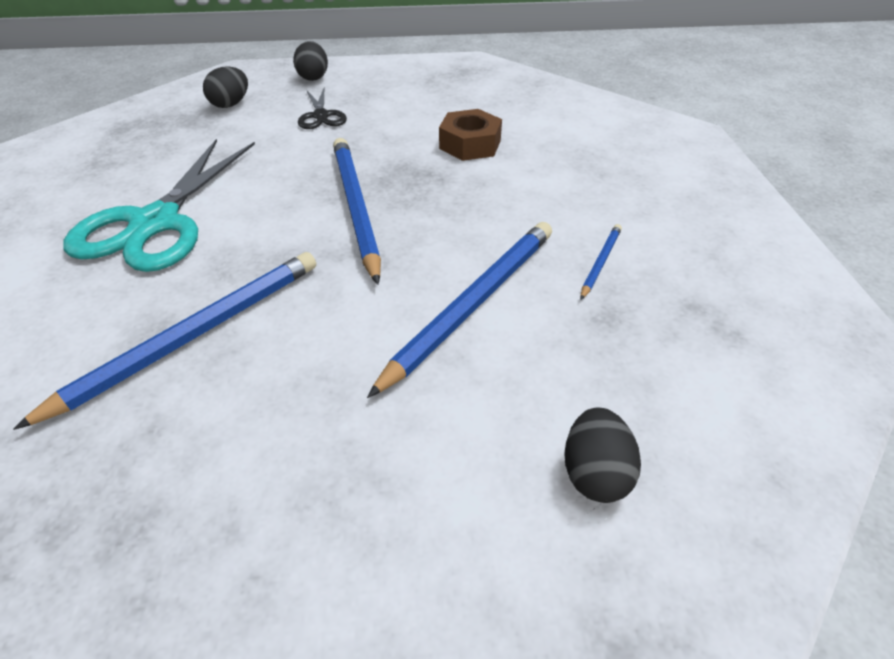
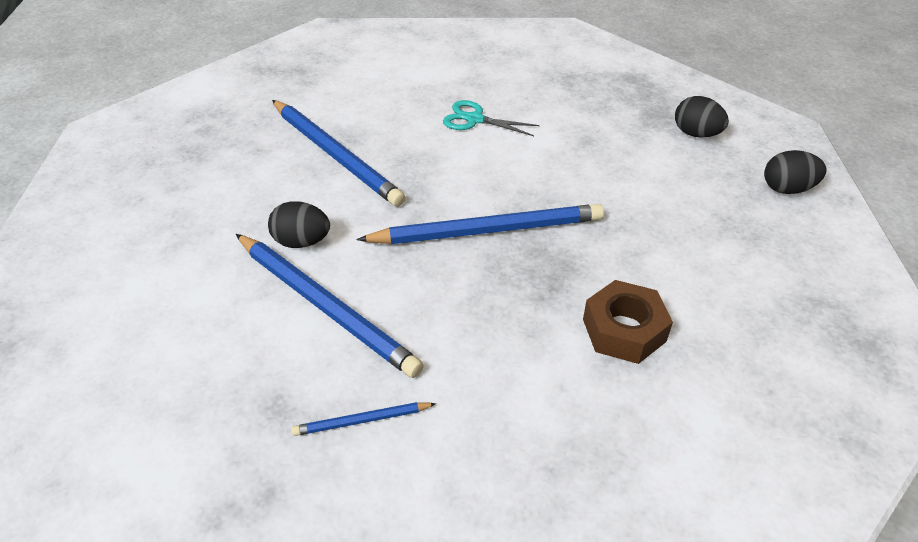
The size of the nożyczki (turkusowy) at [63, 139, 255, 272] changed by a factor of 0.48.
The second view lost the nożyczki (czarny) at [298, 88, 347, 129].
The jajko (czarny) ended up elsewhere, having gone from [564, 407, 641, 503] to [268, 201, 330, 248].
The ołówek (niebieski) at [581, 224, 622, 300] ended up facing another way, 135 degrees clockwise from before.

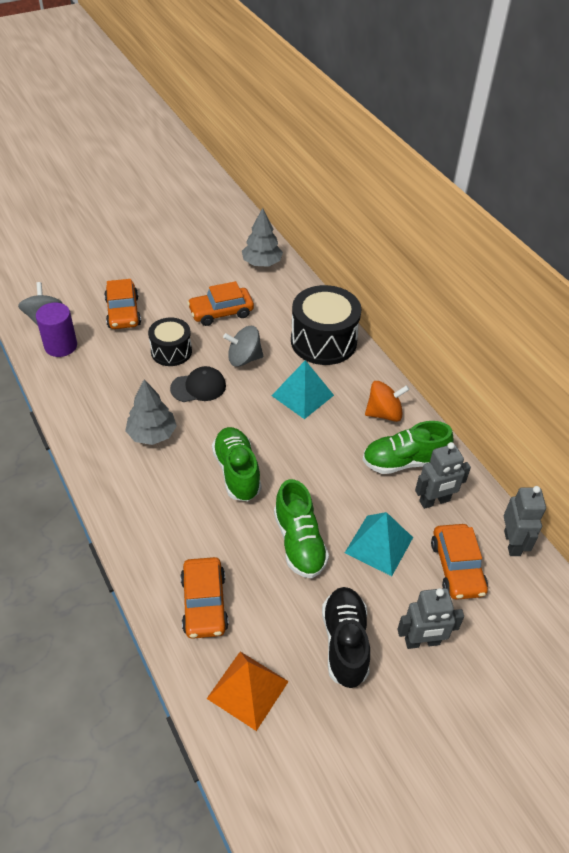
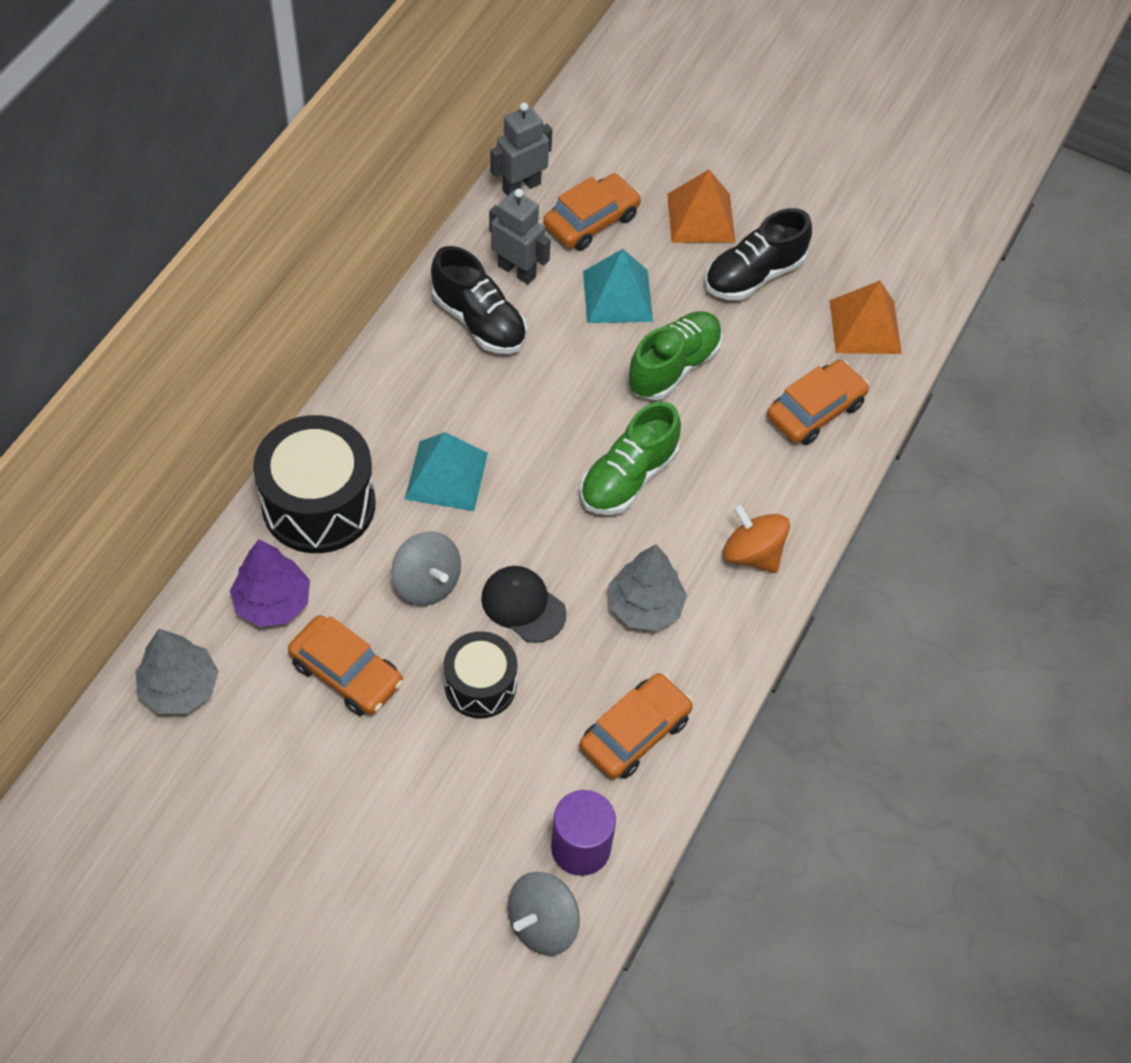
The samochód (pomarańczowy) ended up elsewhere, having gone from [104, 279, 141, 329] to [580, 673, 693, 779].
What was the but (zielony) at [363, 421, 454, 474] turned into the but (czarny) at [431, 246, 527, 354].
The bączek (pomarańczowy) ended up elsewhere, having gone from [365, 381, 409, 422] to [723, 504, 790, 573].
Where the robot (szary) stood at [397, 588, 464, 649], the piramida (pomarańczowy) came to stand at [667, 169, 735, 243].
The second view gained the drzewko (fioletowy) at [230, 539, 310, 627].

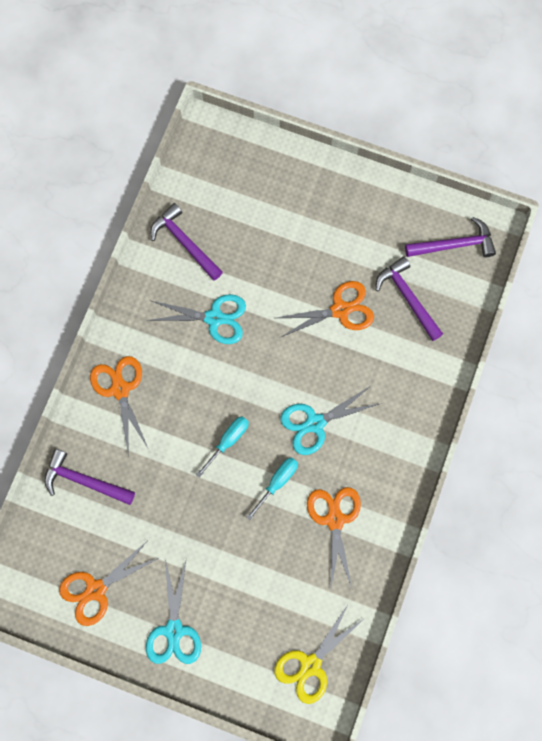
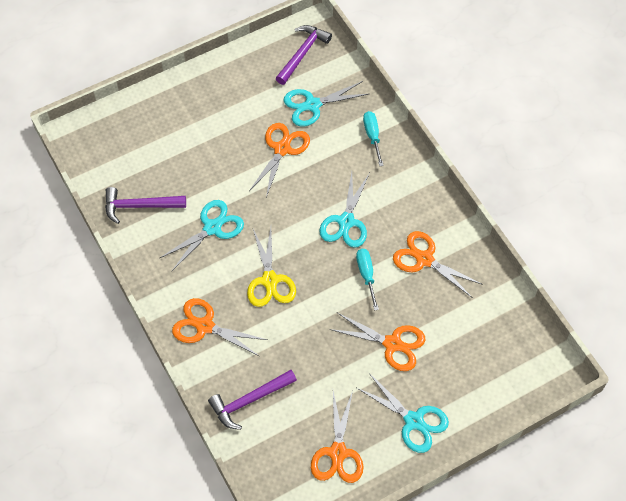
The śrubokręt (turkusowy) ended up elsewhere, having gone from [196, 416, 249, 478] to [363, 111, 384, 166].
The nożyczki (żółty) ended up elsewhere, having gone from [274, 603, 366, 704] to [247, 227, 296, 307].
Where the młotek (fioletowy) stood at [376, 256, 443, 341], the nożyczki (turkusowy) came to stand at [283, 81, 369, 127].
The second view gained the nożyczki (pomarańczowy) at [329, 312, 426, 371].

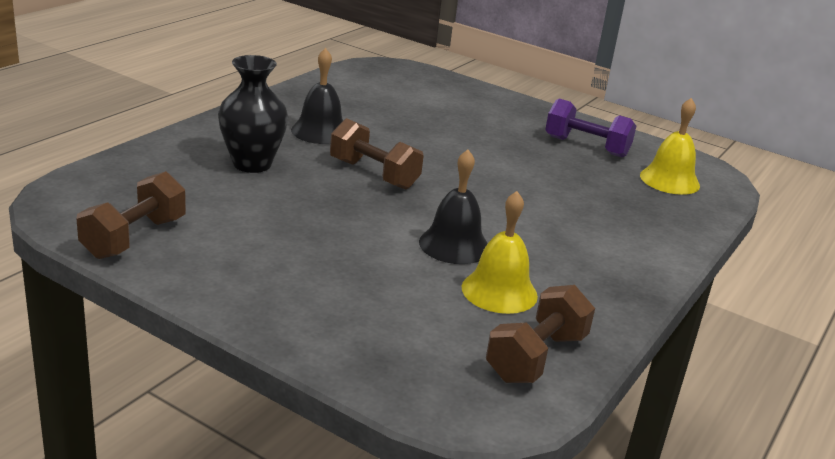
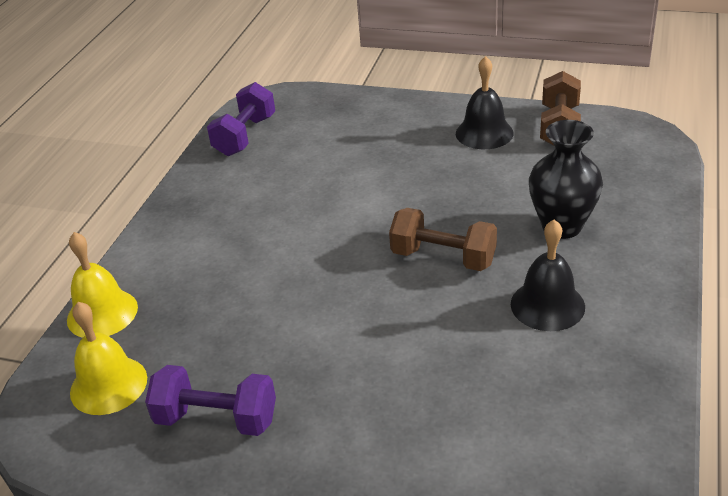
The dzwonek (czarny) ended up elsewhere, having gone from [419, 149, 488, 264] to [456, 56, 514, 149].
The dzwonek (żółty) ended up elsewhere, having gone from [462, 191, 538, 314] to [67, 232, 138, 338].
What was the hantel (brązowy) at [486, 285, 595, 383] turned into the hantel (fioletowy) at [207, 82, 275, 156].

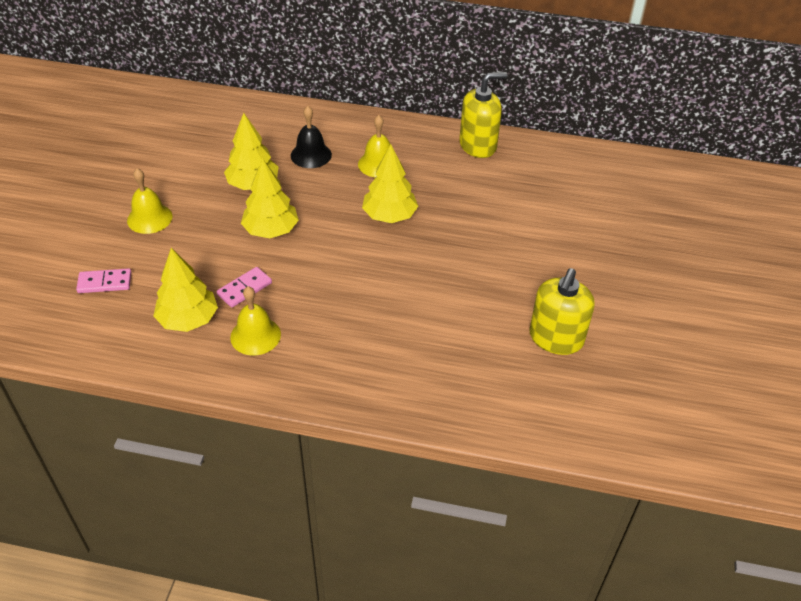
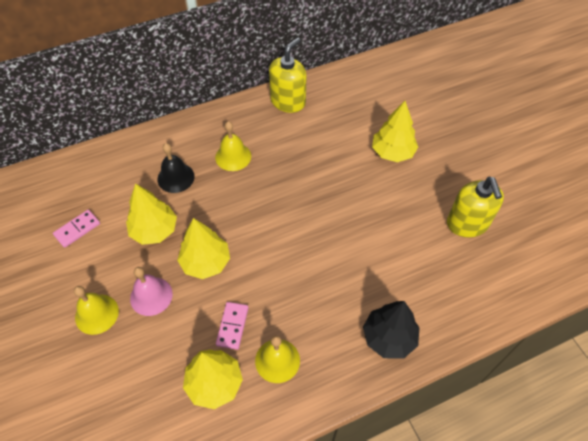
The kostka domina (różowy) ended up elsewhere, having gone from [76, 268, 132, 293] to [53, 210, 100, 248].
The drzewko (żółty) ended up elsewhere, having gone from [362, 145, 418, 223] to [372, 101, 418, 162].
The second view gained the dzwonek (różowy) at [130, 267, 173, 316].
The second view gained the drzewko (czarny) at [363, 301, 420, 359].

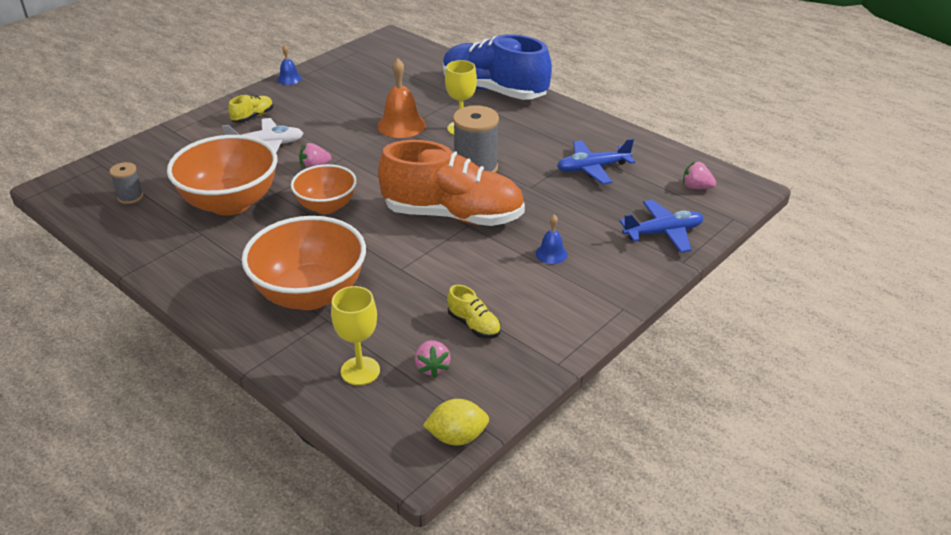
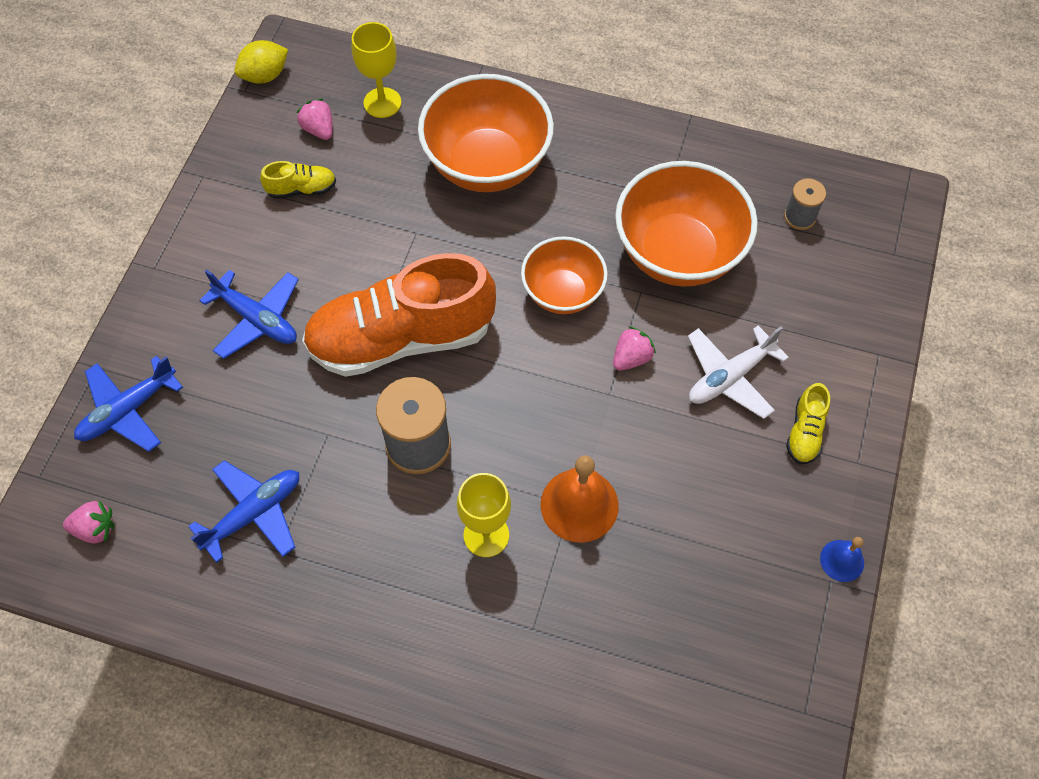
The second view lost the but (niebieski) at [443, 34, 552, 100].
The but (żółty) at [447, 285, 501, 338] ended up facing another way, 150 degrees clockwise from before.
Where the dzwonek (niebieski) stood at [536, 215, 568, 264], the samolot (niebieski) came to stand at [199, 269, 299, 359].

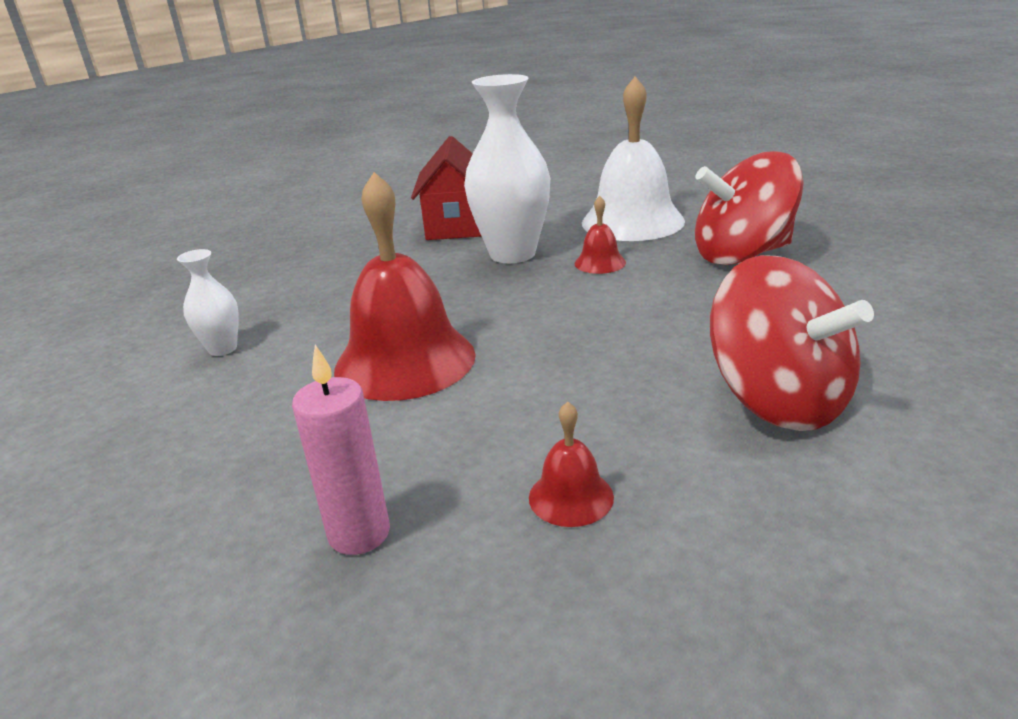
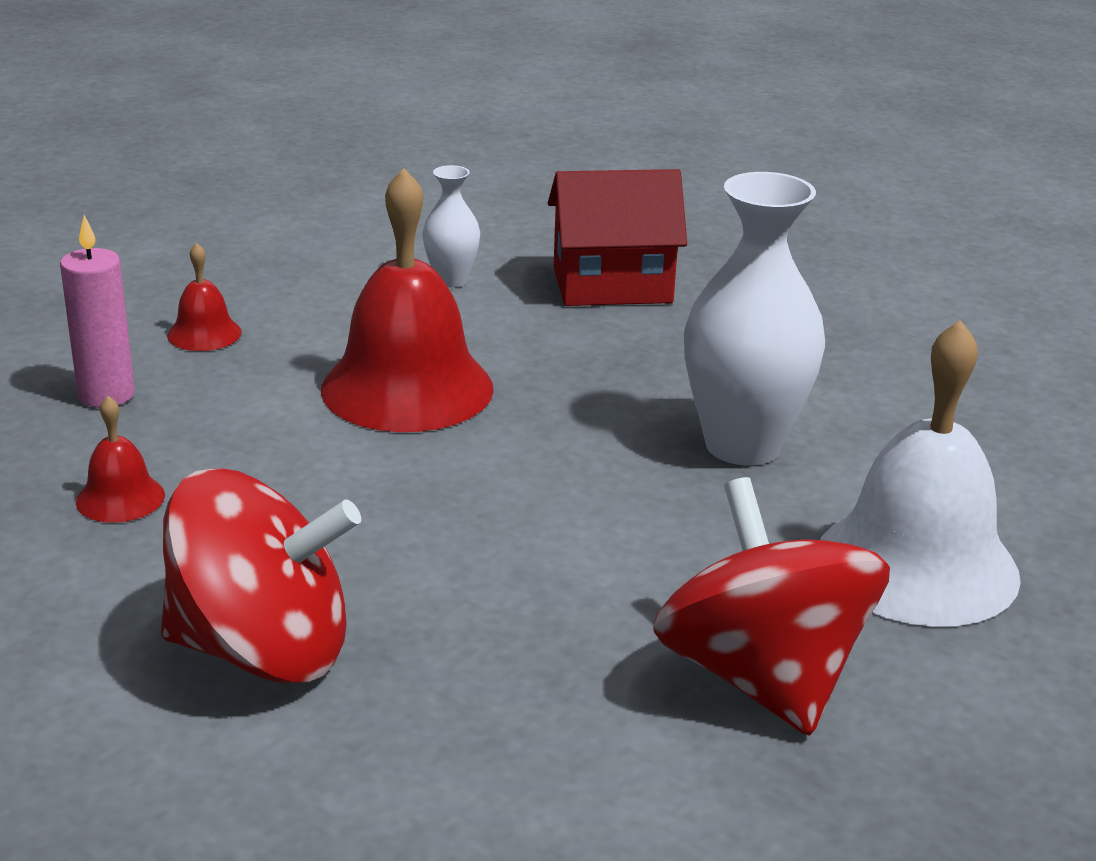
The domek (czerwony) ended up elsewhere, having gone from [411, 136, 482, 240] to [548, 169, 687, 306].
The dzwonek (czerwony) ended up elsewhere, having gone from [575, 196, 626, 274] to [167, 243, 242, 351].
The bączek (czerwony) at [710, 255, 874, 431] ended up facing another way, 135 degrees counterclockwise from before.

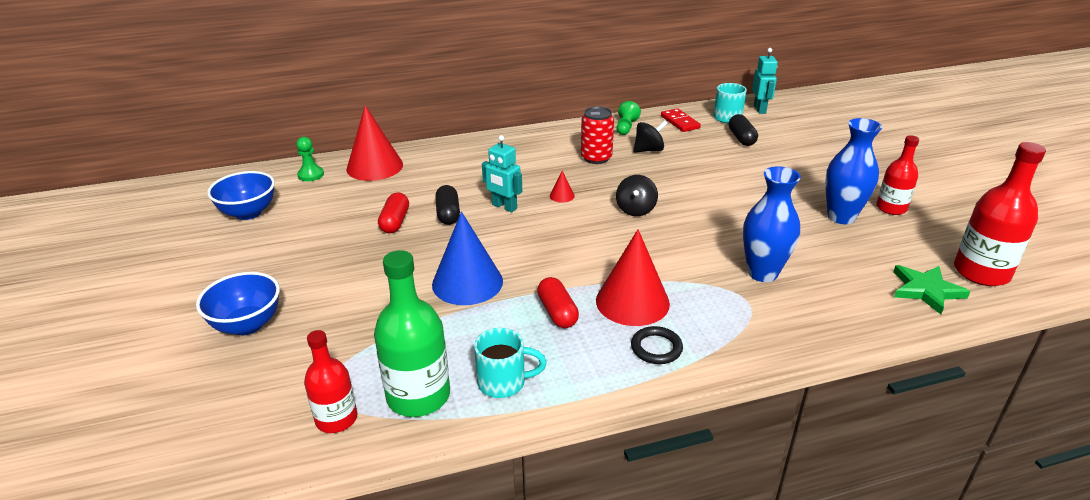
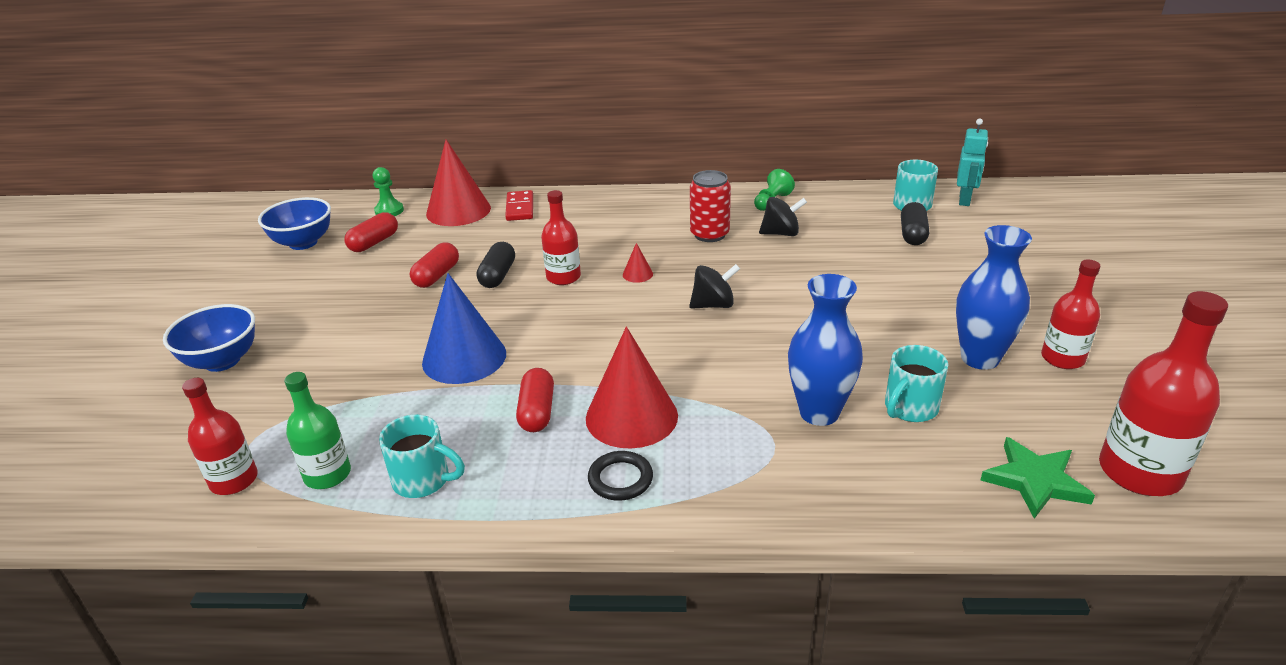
The size of the butelka (zielony) at [374, 250, 450, 417] changed by a factor of 0.63.
Where the robot (turkusowy) stood at [482, 135, 522, 212], the butelka (czerwony) came to stand at [541, 190, 581, 285].
The bączek (czarny) at [616, 175, 658, 216] ended up facing another way, 135 degrees counterclockwise from before.
The kostka domina (czerwony) ended up elsewhere, having gone from [661, 108, 701, 132] to [505, 190, 533, 221].
The second view gained the kapsułka (czerwony) at [344, 212, 398, 252].
The second view gained the kubek (turkusowy) at [885, 345, 948, 422].

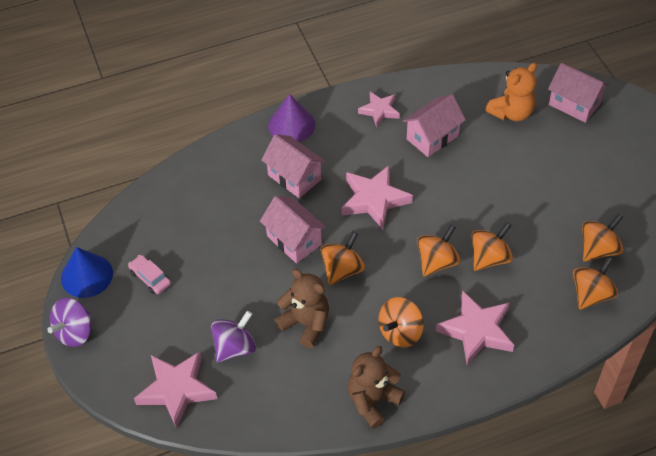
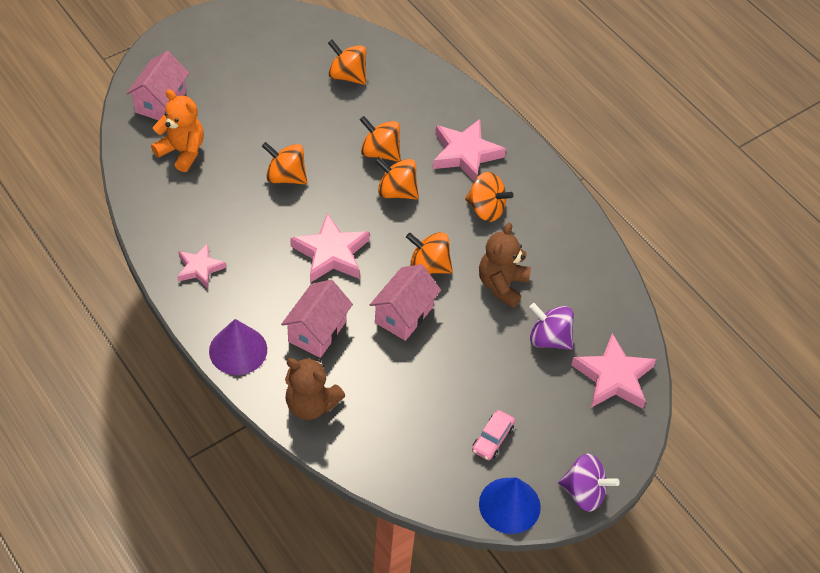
The miś (brązowy) ended up elsewhere, having gone from [348, 346, 405, 429] to [285, 357, 345, 420].
The second view lost the domek (różowy) at [403, 94, 466, 157].
The bączek (pomarańczowy) ended up elsewhere, having gone from [573, 257, 618, 310] to [262, 142, 307, 184].

